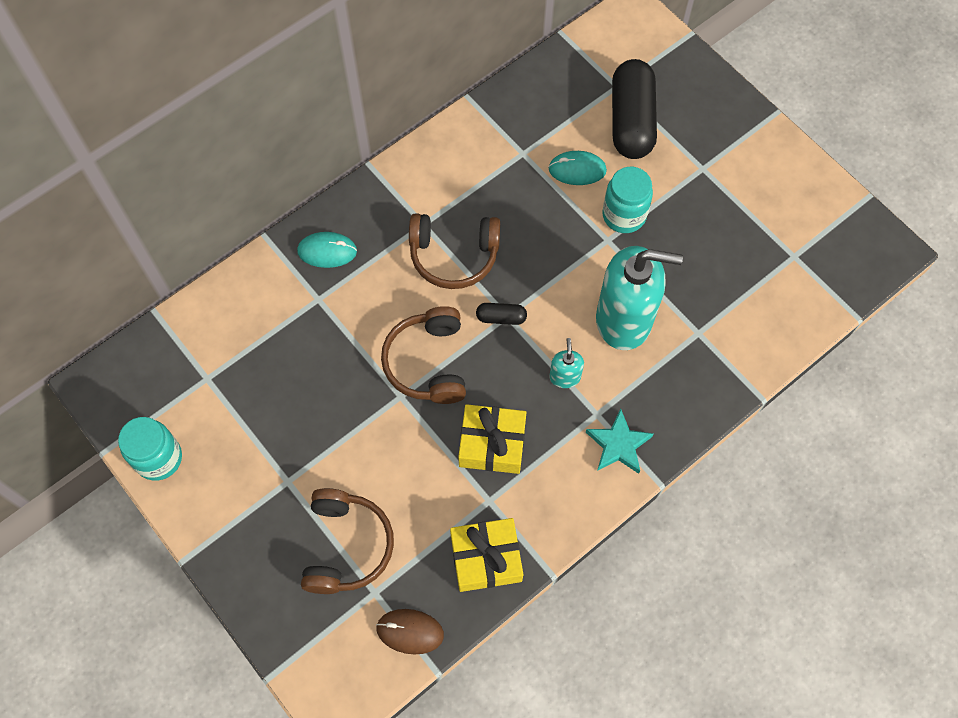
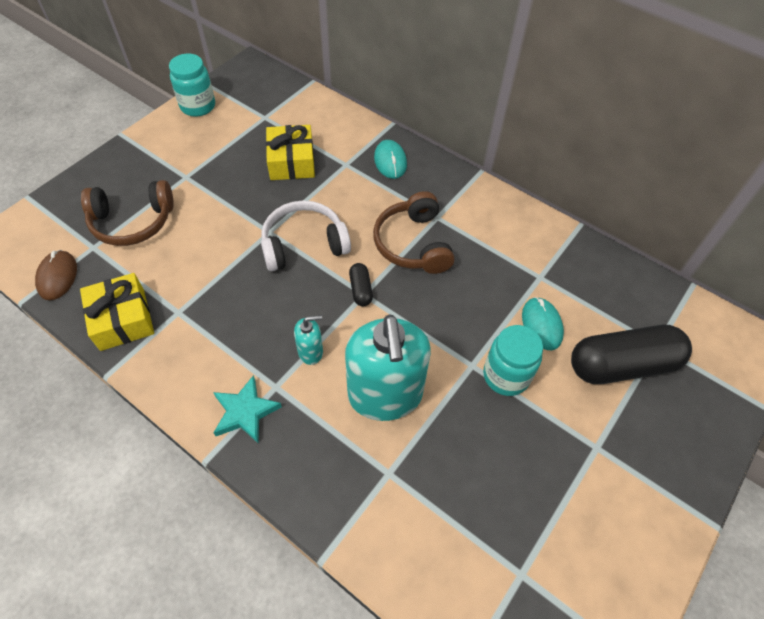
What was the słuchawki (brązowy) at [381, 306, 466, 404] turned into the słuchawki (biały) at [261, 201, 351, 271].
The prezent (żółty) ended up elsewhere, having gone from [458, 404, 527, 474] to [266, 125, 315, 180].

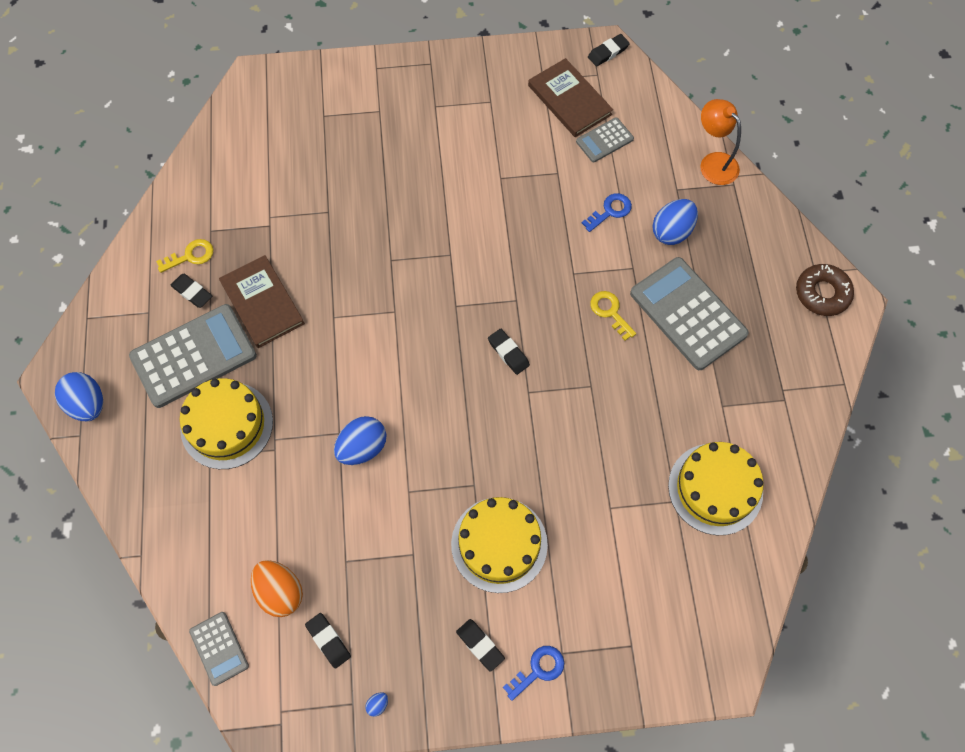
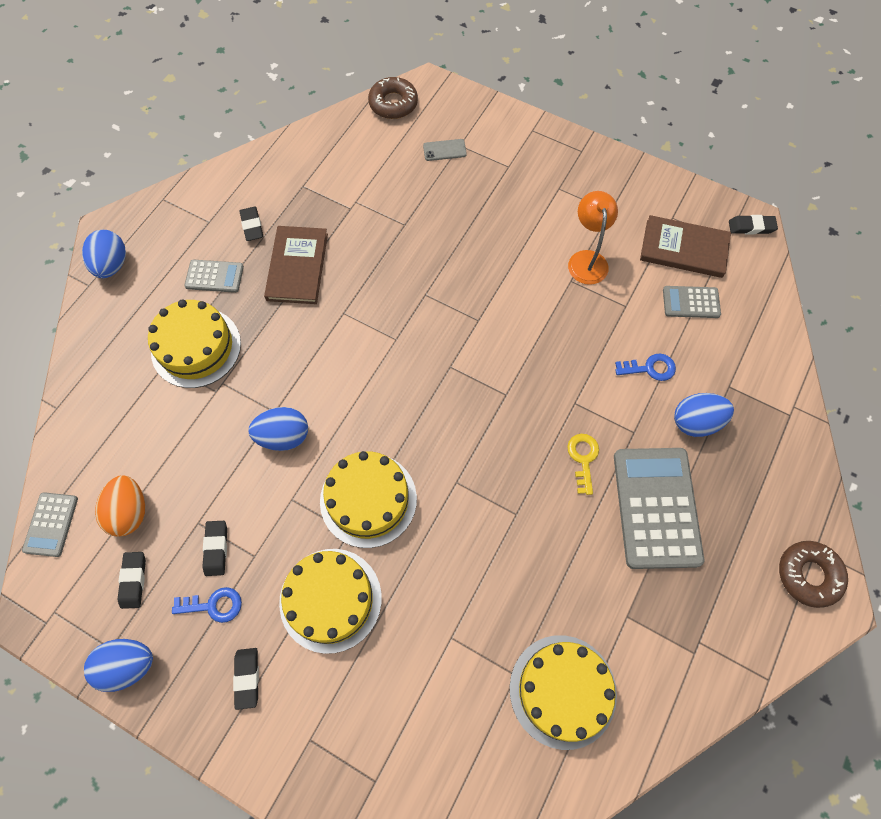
The size of the kalkulator (szary) at [129, 304, 257, 408] changed by a factor of 0.51.
The second view lost the klucz (żółty) at [156, 239, 214, 273].
The size of the jajko (niebieski) at [365, 692, 388, 717] changed by a factor of 2.44.
The gumka do mazania (czarny) ended up elsewhere, having gone from [488, 329, 530, 375] to [202, 521, 227, 576].
The klucz (niebieski) ended up elsewhere, having gone from [503, 646, 564, 701] to [172, 587, 242, 623].
The książka (brązowy) at [528, 58, 613, 137] ended up facing another way, 75 degrees counterclockwise from before.
The lampka (pomarańczowy) ended up elsewhere, having gone from [700, 99, 741, 185] to [568, 191, 618, 285].
The second view gained the tort (żółty) at [320, 451, 417, 548].
The second view gained the donut (brązowy) at [368, 77, 418, 119].
The second view gained the telefon (szary) at [423, 139, 467, 161].

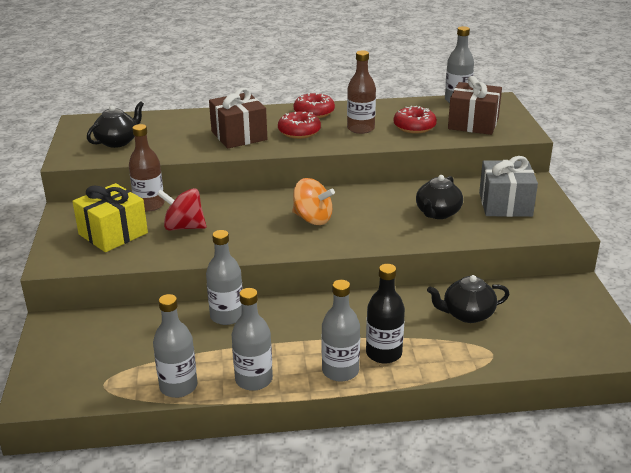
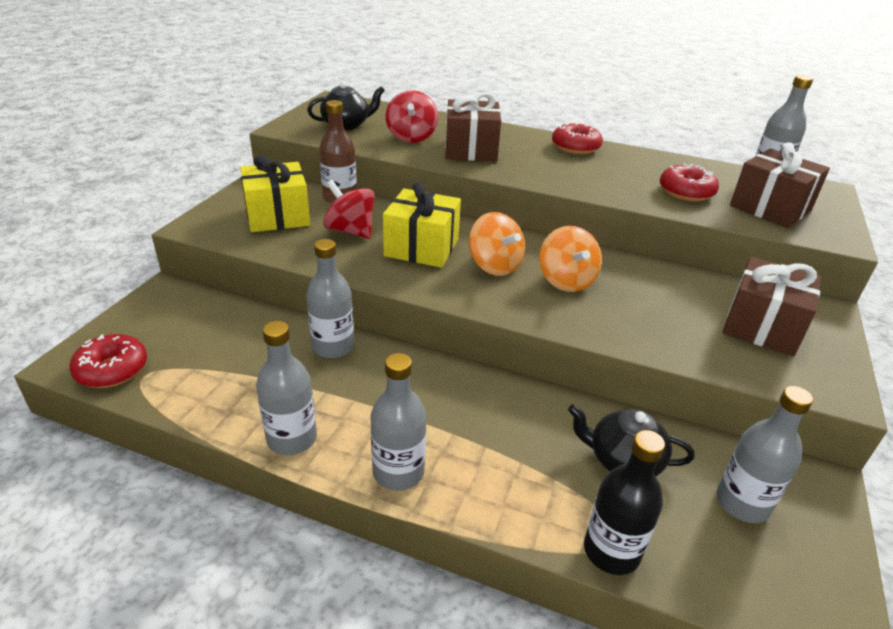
The butelka (szary) ended up elsewhere, having gone from [153, 294, 198, 398] to [717, 386, 813, 523].
The donut (czerwony) ended up elsewhere, having gone from [278, 112, 321, 139] to [69, 334, 147, 388].
The second view lost the butelka (brązowy) at [347, 51, 376, 134].
The butelka (czarny) ended up elsewhere, having gone from [366, 264, 405, 364] to [584, 430, 665, 575].
The second view lost the imbryk (czarny) at [416, 175, 463, 219].
What was the prezent (szary) at [479, 156, 538, 217] turned into the prezent (brązowy) at [723, 257, 821, 356].
The second view gained the prezent (żółty) at [383, 182, 461, 268].
The second view gained the bączek (czerwony) at [386, 90, 438, 143].
The second view gained the bączek (pomarańczowy) at [540, 226, 602, 292].

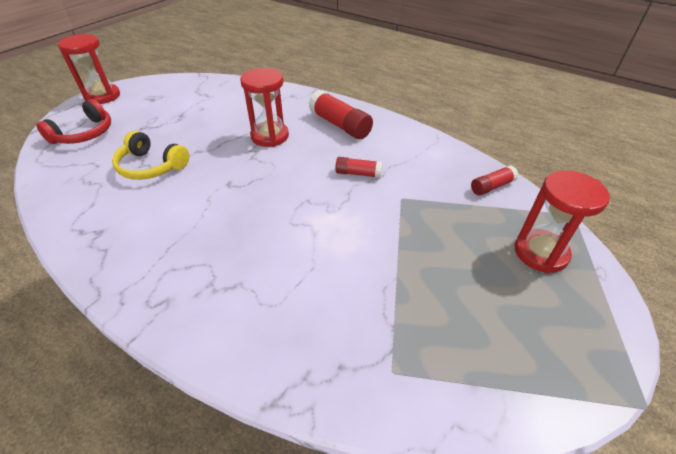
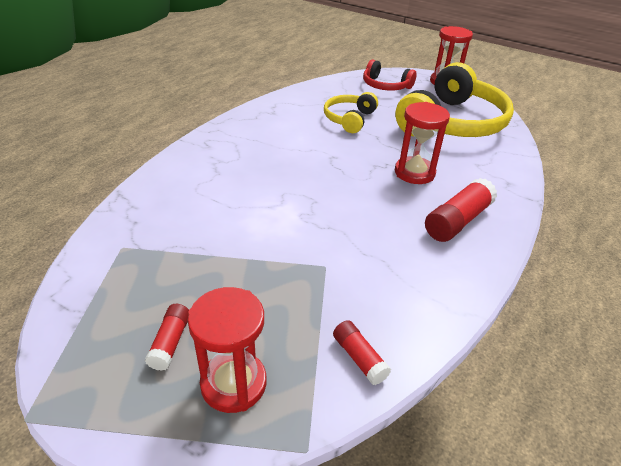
The klej w sztyfcie (czerwony) ended up elsewhere, having gone from [335, 157, 383, 178] to [145, 304, 189, 371].
The second view gained the słuchawki (żółty) at [395, 62, 514, 137].

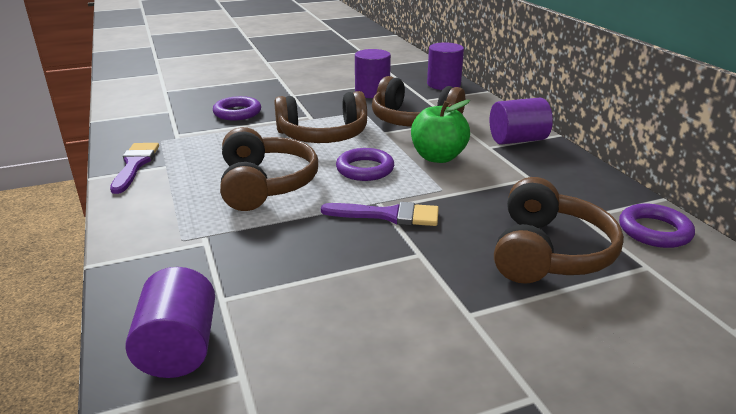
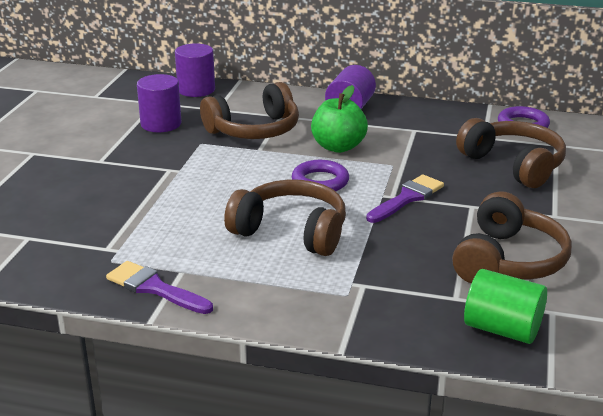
What was the walec (fioletowy) at [125, 267, 215, 378] turned into the walec (zielony) at [464, 269, 547, 344].
The second view lost the pierścień (fioletowy) at [213, 96, 261, 120].
The słuchawki (brązowy) ended up elsewhere, having gone from [274, 91, 367, 143] to [452, 191, 572, 284].

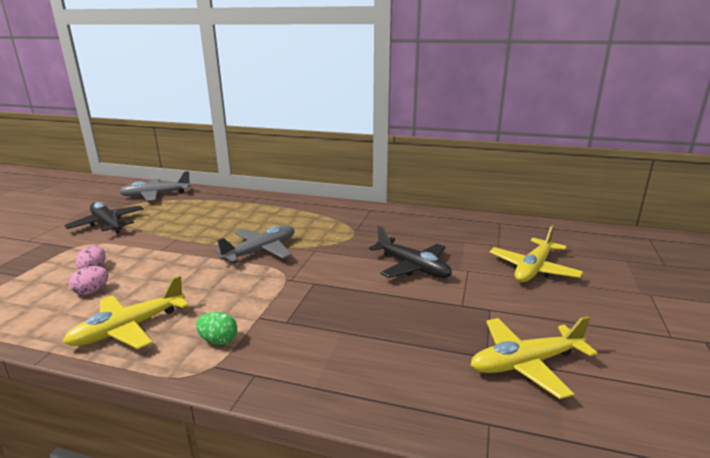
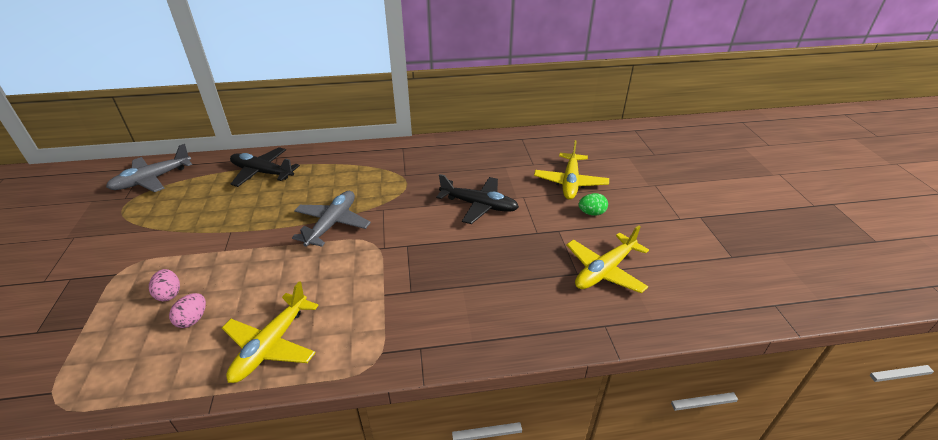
The samolot (czarny) ended up elsewhere, having gone from [64, 202, 144, 233] to [230, 147, 300, 187].
The jajko (zielony) ended up elsewhere, having gone from [196, 312, 237, 345] to [578, 193, 608, 216].

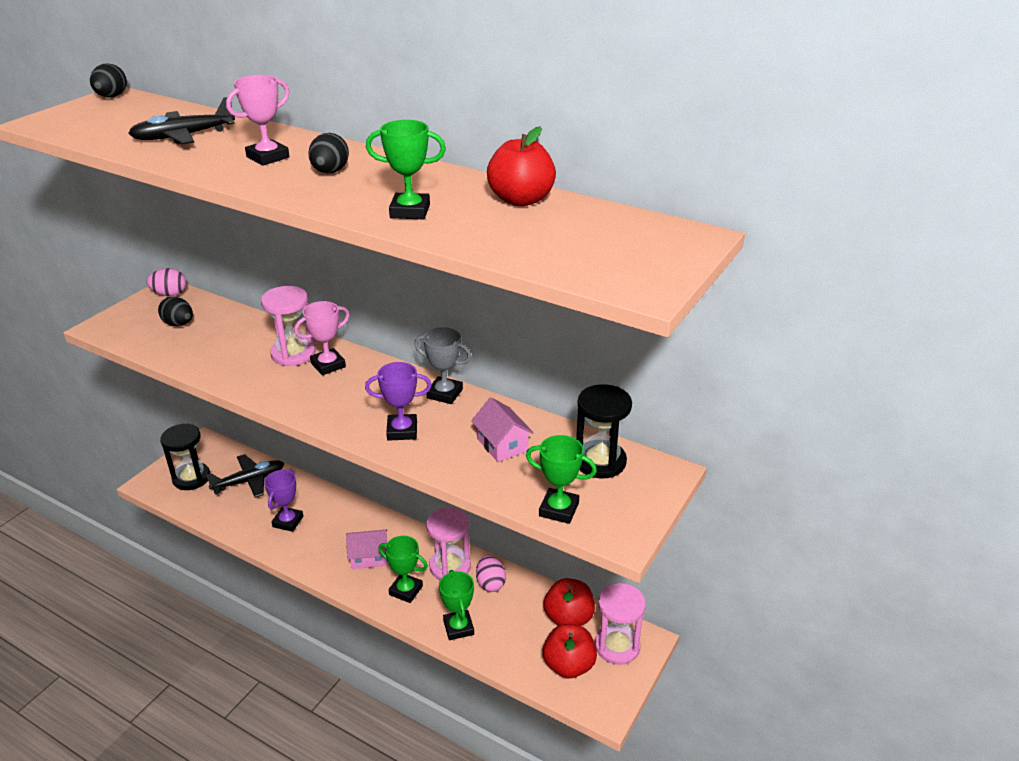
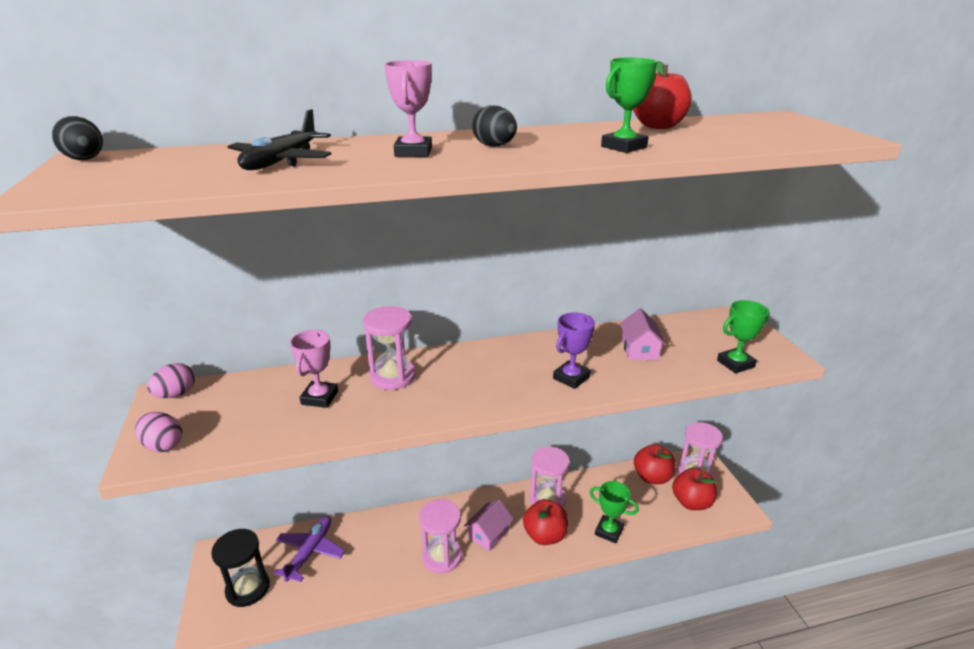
The second view lost the jajko (czarny) at [158, 297, 193, 326].
What was the samolot (czarny) at [206, 454, 284, 498] turned into the samolot (fioletowy) at [274, 516, 345, 582].
The second view lost the puchar (fioletowy) at [264, 469, 303, 532].
The puchar (różowy) ended up elsewhere, having gone from [294, 301, 350, 375] to [290, 330, 338, 408].
Where the puchar (zielony) stood at [378, 536, 428, 603], the jabłko (czerwony) came to stand at [523, 499, 568, 545].
The second view lost the puchar (szary) at [414, 327, 472, 404].
The domek (różowy) at [471, 397, 534, 462] ended up facing another way, 75 degrees clockwise from before.
The jajko (różowy) ended up elsewhere, having gone from [476, 555, 506, 592] to [135, 412, 182, 452].
The second view lost the klepsydra (czarny) at [576, 384, 632, 478].
The second view gained the klepsydra (różowy) at [419, 499, 462, 573].

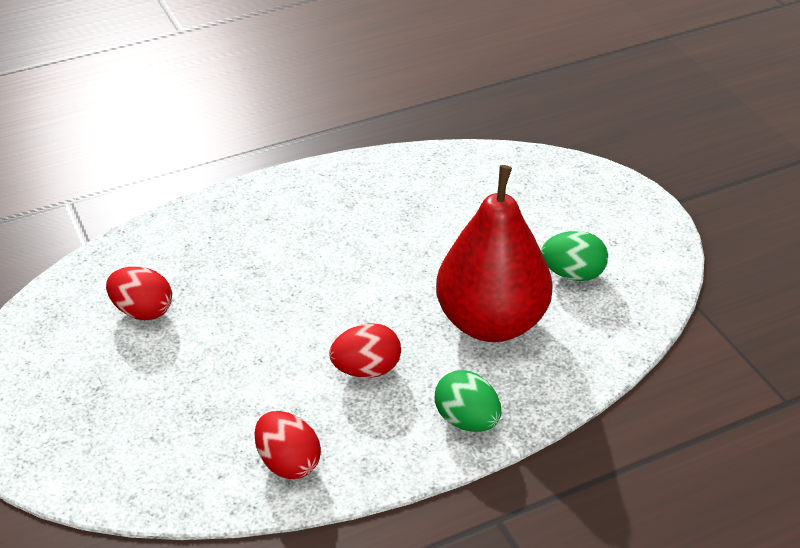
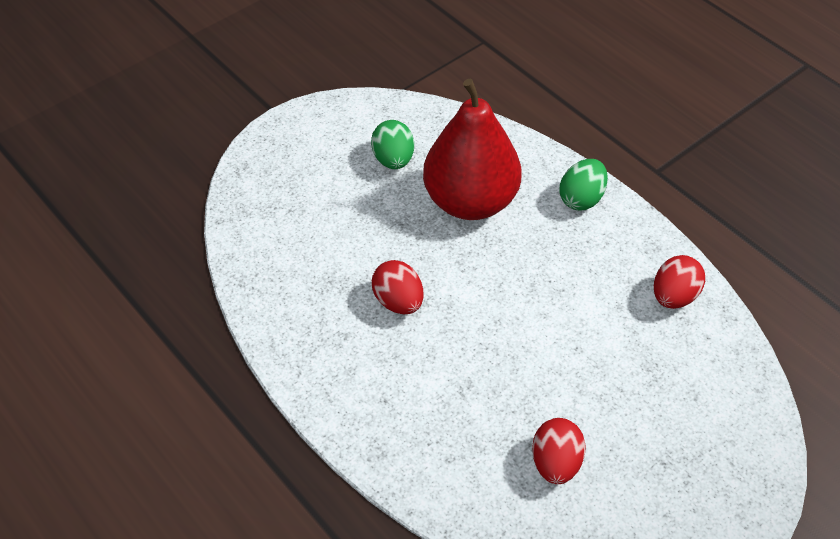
The jajko (czerwony) ended up elsewhere, having gone from [329, 323, 401, 378] to [372, 260, 423, 314].

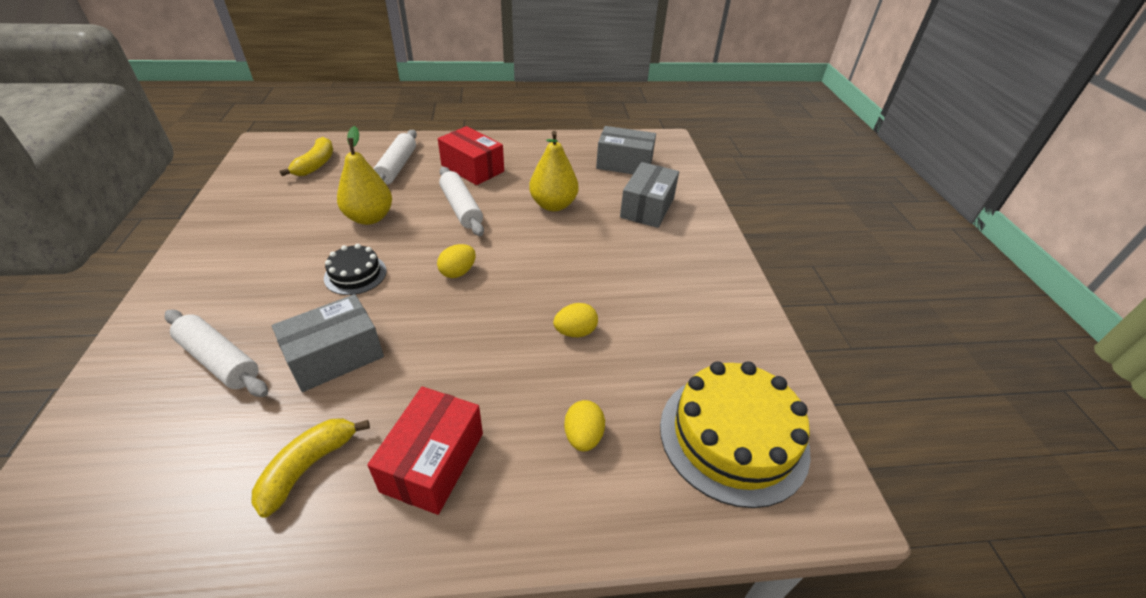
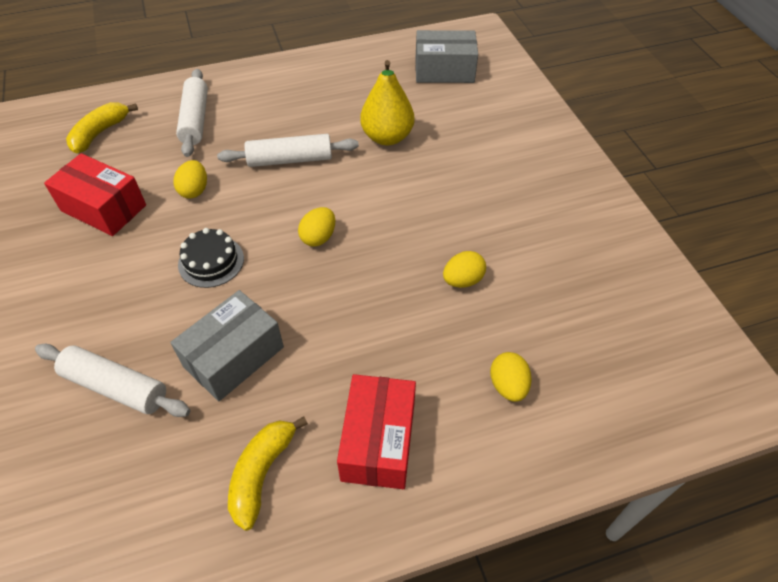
The banan (żółty) at [279, 137, 333, 176] ended up facing another way, 150 degrees counterclockwise from before.
Where the gruszka (żółty) stood at [337, 126, 392, 225], the jajko (żółty) came to stand at [174, 160, 207, 199].
The pudełko (czerwony) ended up elsewhere, having gone from [438, 126, 504, 185] to [44, 153, 146, 236].
The wałek do ciasta (biały) at [439, 167, 484, 236] ended up facing another way, 60 degrees counterclockwise from before.
The second view lost the pudełko (szary) at [620, 162, 679, 228].
The second view lost the tort (żółty) at [660, 361, 811, 508].

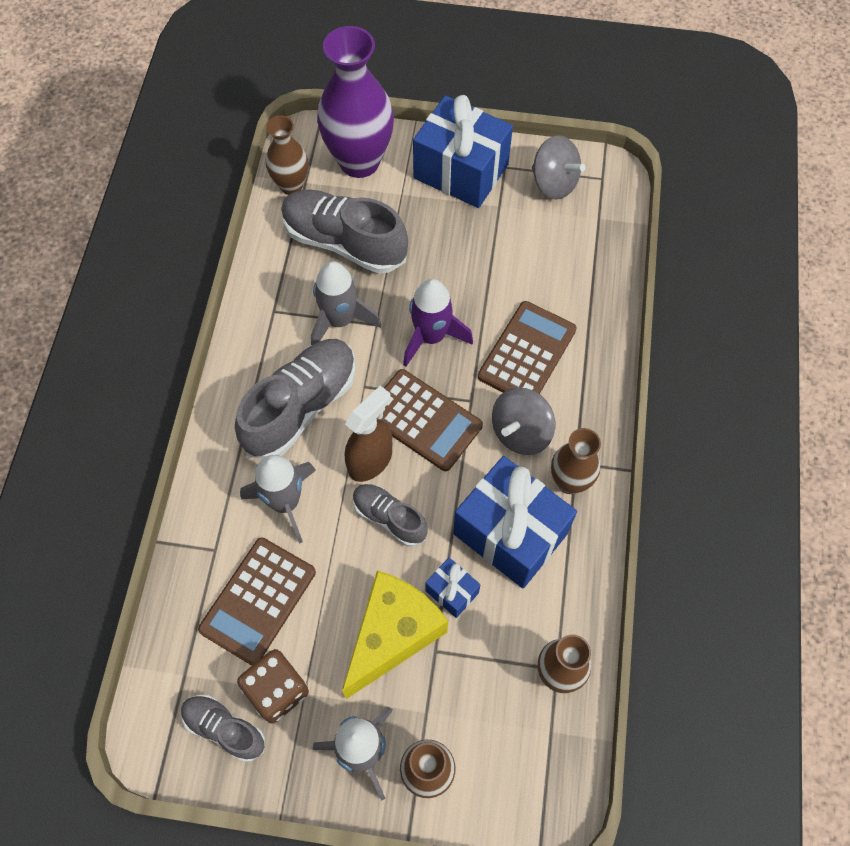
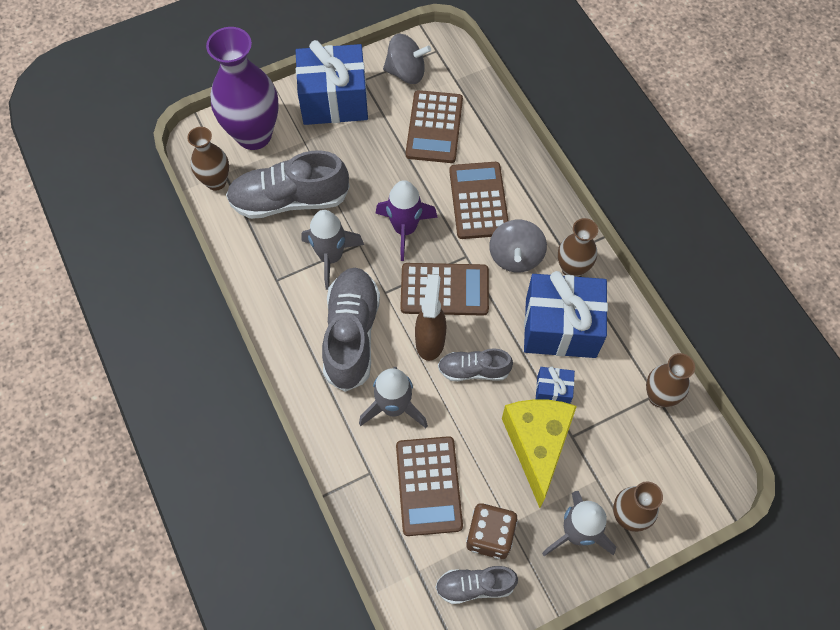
The second view gained the kalkulator (brązowy) at [406, 90, 463, 163].

